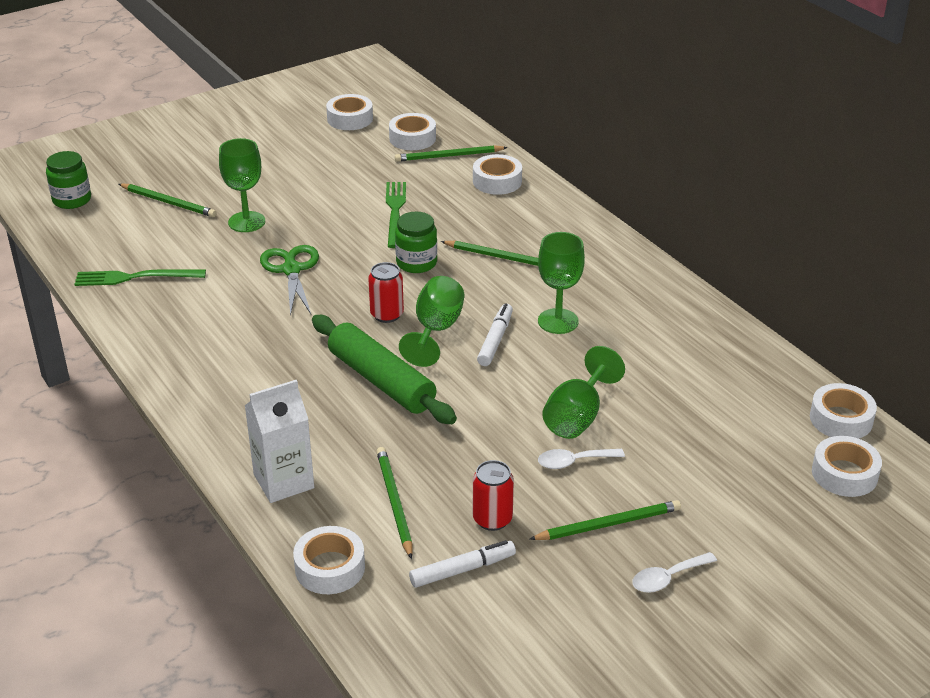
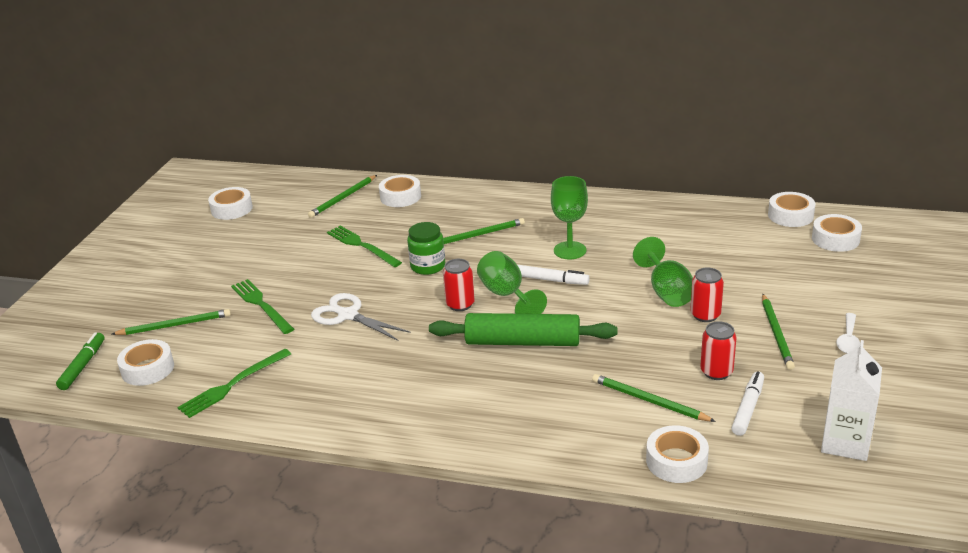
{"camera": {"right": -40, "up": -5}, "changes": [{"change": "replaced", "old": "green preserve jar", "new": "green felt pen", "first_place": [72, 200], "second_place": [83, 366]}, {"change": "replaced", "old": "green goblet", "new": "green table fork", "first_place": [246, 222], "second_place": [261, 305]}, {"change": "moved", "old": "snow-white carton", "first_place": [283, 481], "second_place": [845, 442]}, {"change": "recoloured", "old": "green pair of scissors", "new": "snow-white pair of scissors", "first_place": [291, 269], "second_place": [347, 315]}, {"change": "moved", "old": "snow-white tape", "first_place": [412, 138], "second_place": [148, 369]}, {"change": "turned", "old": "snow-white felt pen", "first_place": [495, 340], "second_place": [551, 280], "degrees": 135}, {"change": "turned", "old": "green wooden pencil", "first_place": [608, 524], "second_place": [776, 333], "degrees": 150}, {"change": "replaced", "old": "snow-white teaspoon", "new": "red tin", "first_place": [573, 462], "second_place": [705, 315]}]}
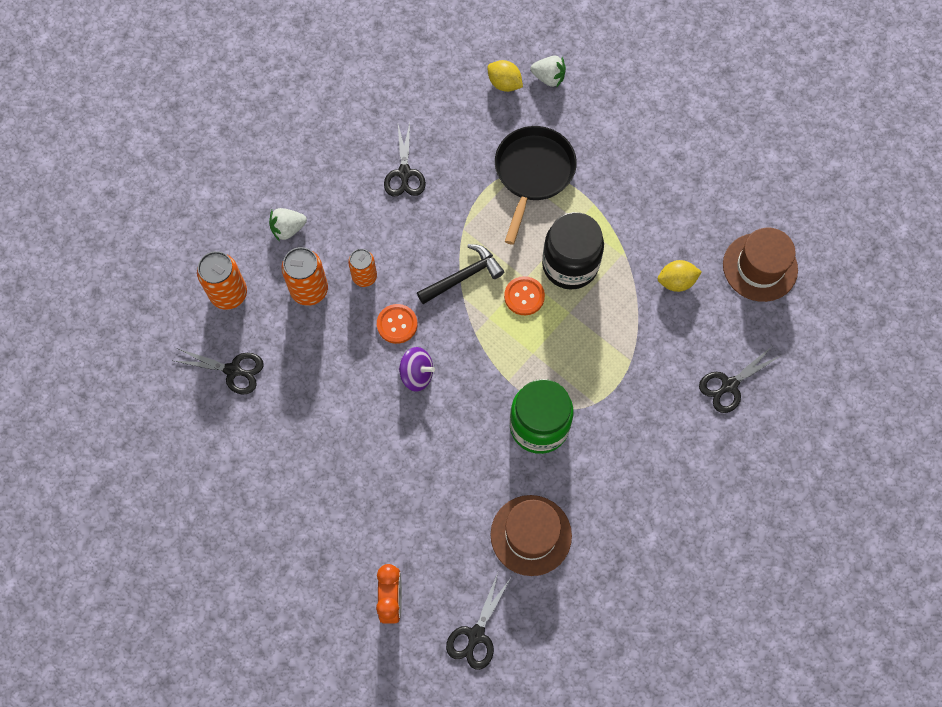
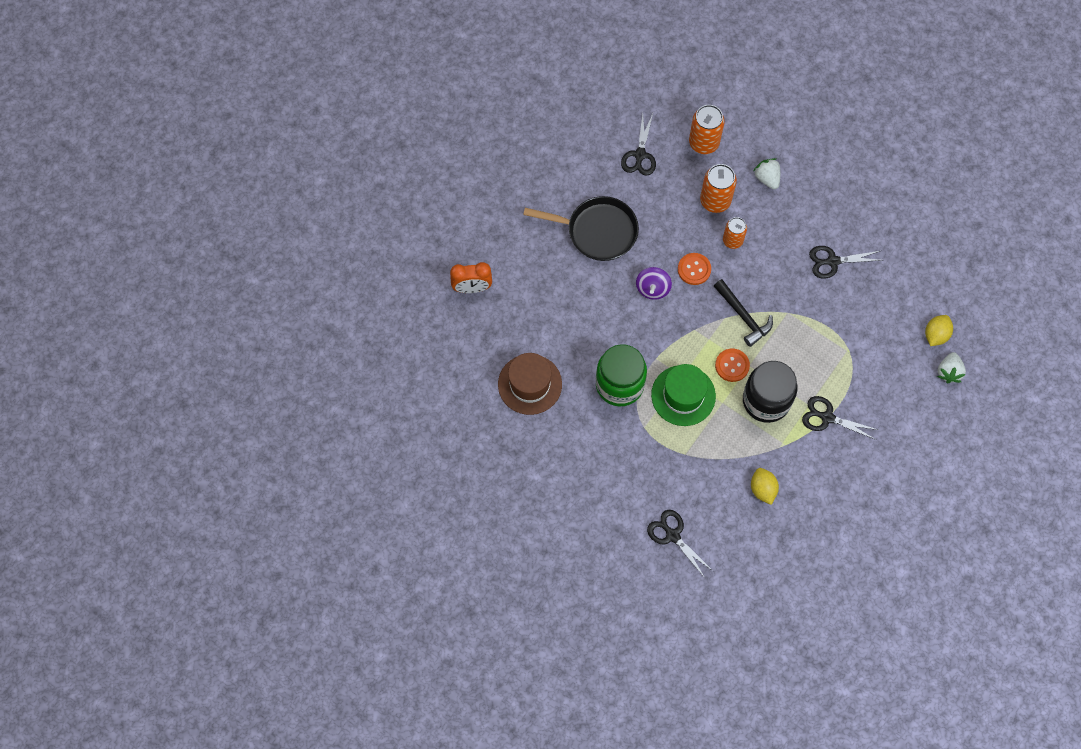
{"camera": {"right": 85, "up": 0}, "changes": [{"change": "moved", "old": "jet-black pair of scissors", "first_place": [476, 635], "second_place": [827, 417]}, {"change": "moved", "old": "jet-black skillet", "first_place": [533, 173], "second_place": [597, 231]}, {"change": "removed", "old": "brown tall hat", "first_place": [760, 267]}, {"change": "added", "new": "green tall hat", "second_place": [683, 395]}]}
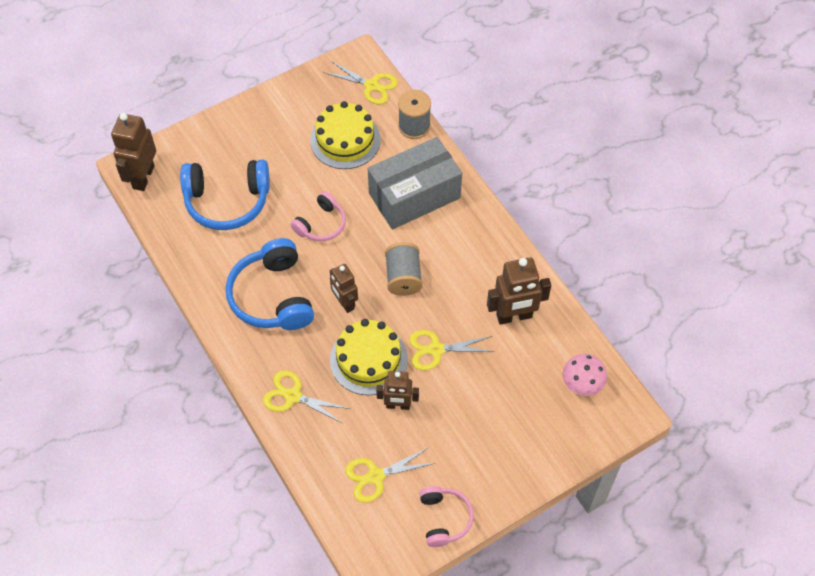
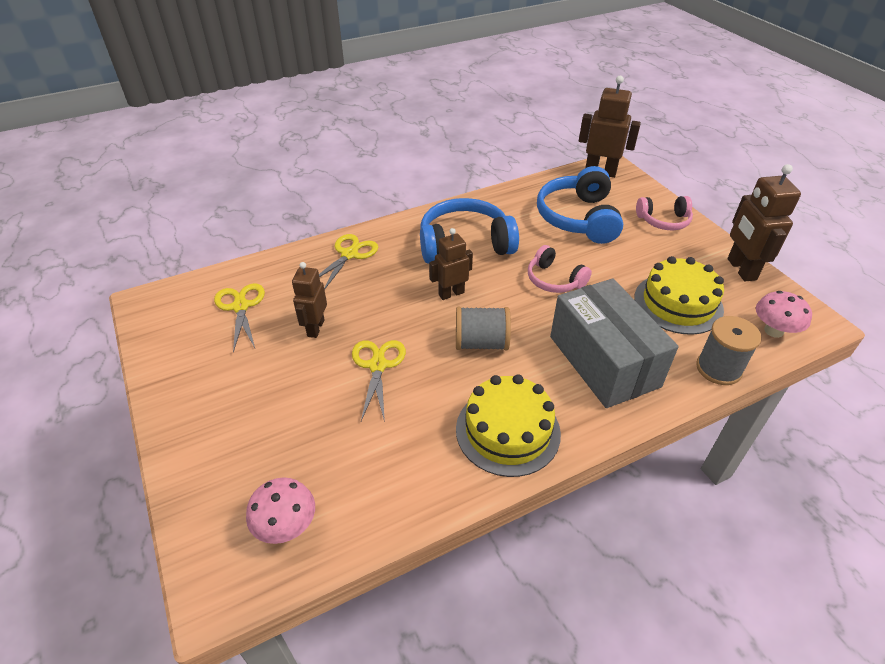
{"camera": {"right": 95, "up": -15}, "changes": [{"change": "replaced", "old": "yellow pair of scissors", "new": "rosy mushroom", "first_place": [371, 85], "second_place": [773, 331]}, {"change": "moved", "old": "yellow cake", "first_place": [368, 359], "second_place": [508, 431]}, {"change": "moved", "old": "rosy headset", "first_place": [444, 518], "second_place": [663, 221]}, {"change": "moved", "old": "brown robot figure", "first_place": [514, 316], "second_place": [741, 269]}]}
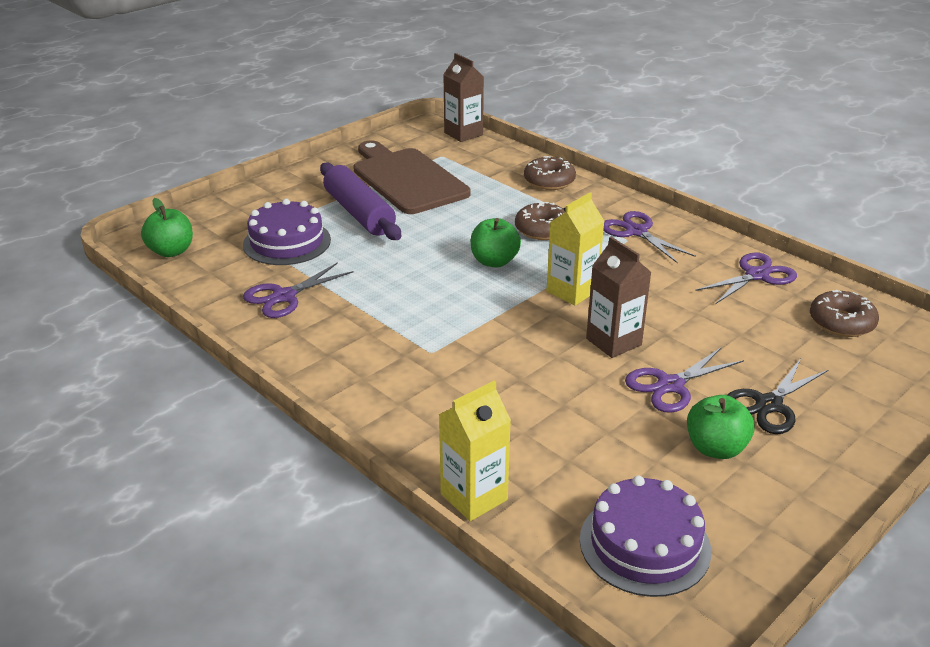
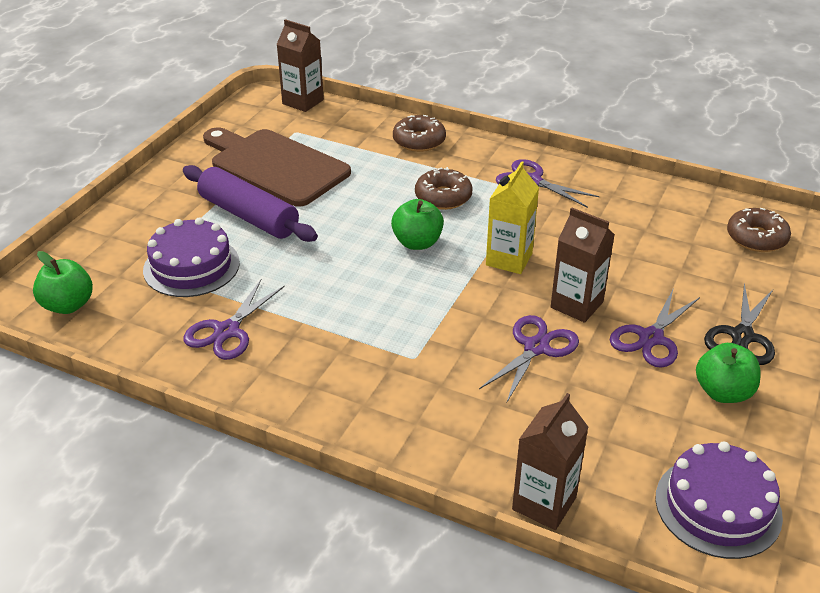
{"camera": {"right": -20, "up": 5}, "changes": [{"change": "recoloured", "old": "yellow carton", "new": "brown carton", "first_place": [474, 497], "second_place": [544, 503]}, {"change": "moved", "old": "royal purple pair of scissors", "first_place": [756, 275], "second_place": [536, 348]}]}
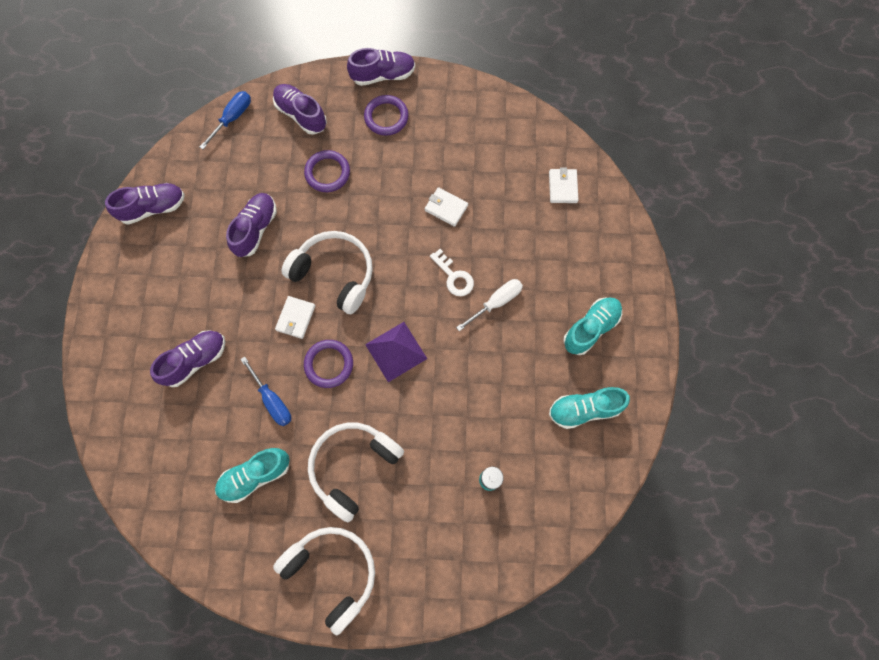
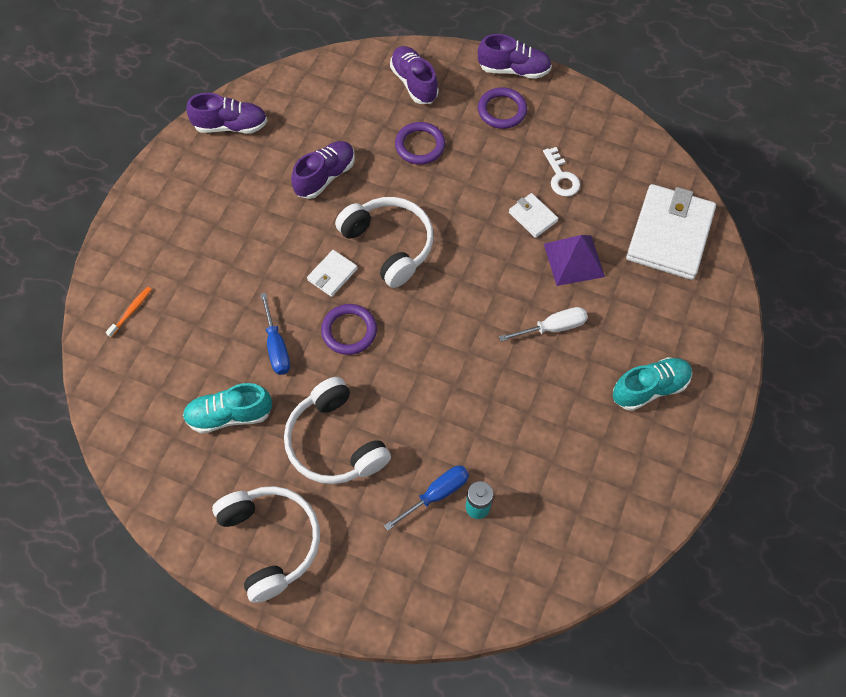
{"camera": {"right": 20, "up": -10}, "changes": [{"change": "removed", "old": "royal purple shoe", "first_place": [195, 360]}, {"change": "moved", "old": "cobalt screwdriver", "first_place": [232, 118], "second_place": [436, 495]}, {"change": "turned", "old": "snow-white headset", "first_place": [353, 467], "second_place": [335, 442], "degrees": -90}, {"change": "moved", "old": "royal purple pyramid shape", "first_place": [396, 351], "second_place": [573, 260]}, {"change": "moved", "old": "snow-white door key", "first_place": [454, 277], "second_place": [561, 177]}, {"change": "resized", "old": "snow-white wallet", "first_place": [563, 187], "second_place": [669, 235], "factor": 2.18}, {"change": "removed", "old": "aqua shoe", "first_place": [584, 409]}, {"change": "added", "new": "bright orange tooth brush", "second_place": [131, 311]}]}
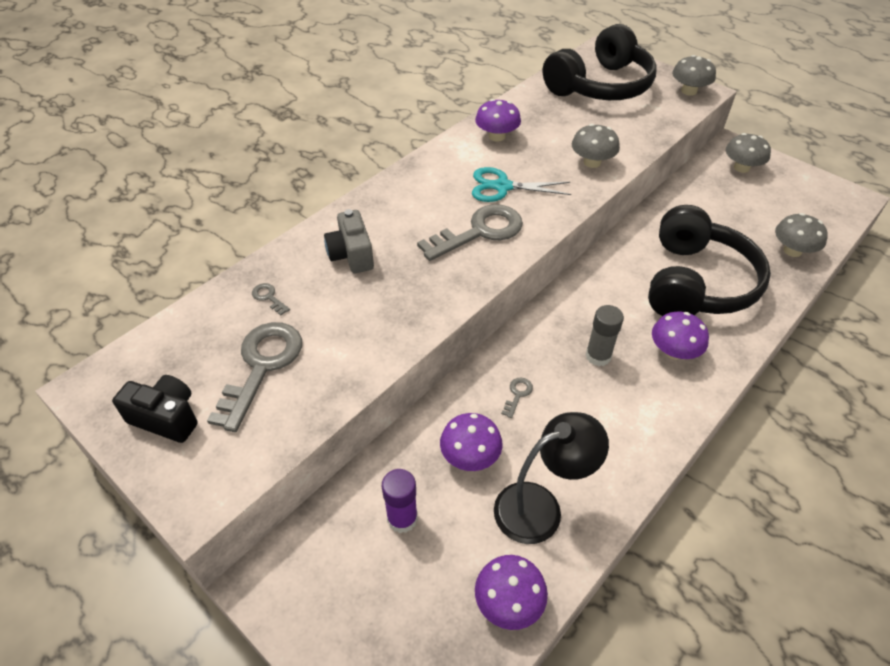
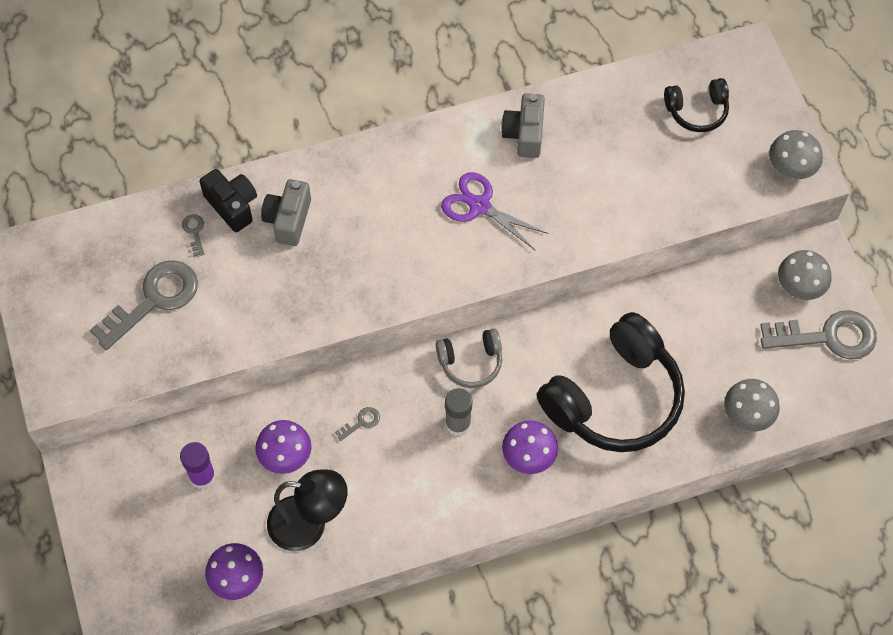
{"camera": {"right": 30, "up": 15}, "changes": [{"change": "moved", "old": "jet-black camera", "first_place": [166, 418], "second_place": [232, 206]}, {"change": "moved", "old": "ash-grey door key", "first_place": [479, 232], "second_place": [828, 336]}, {"change": "recoloured", "old": "aqua pair of scissors", "new": "royal purple pair of scissors", "first_place": [502, 187], "second_place": [479, 206]}, {"change": "replaced", "old": "royal purple mushroom", "new": "ash-grey camera", "first_place": [497, 136], "second_place": [524, 134]}, {"change": "resized", "old": "jet-black headset", "first_place": [600, 86], "second_place": [697, 111], "factor": 0.49}, {"change": "removed", "old": "ash-grey mushroom", "first_place": [592, 162]}, {"change": "added", "new": "ash-grey headset", "second_place": [471, 362]}]}
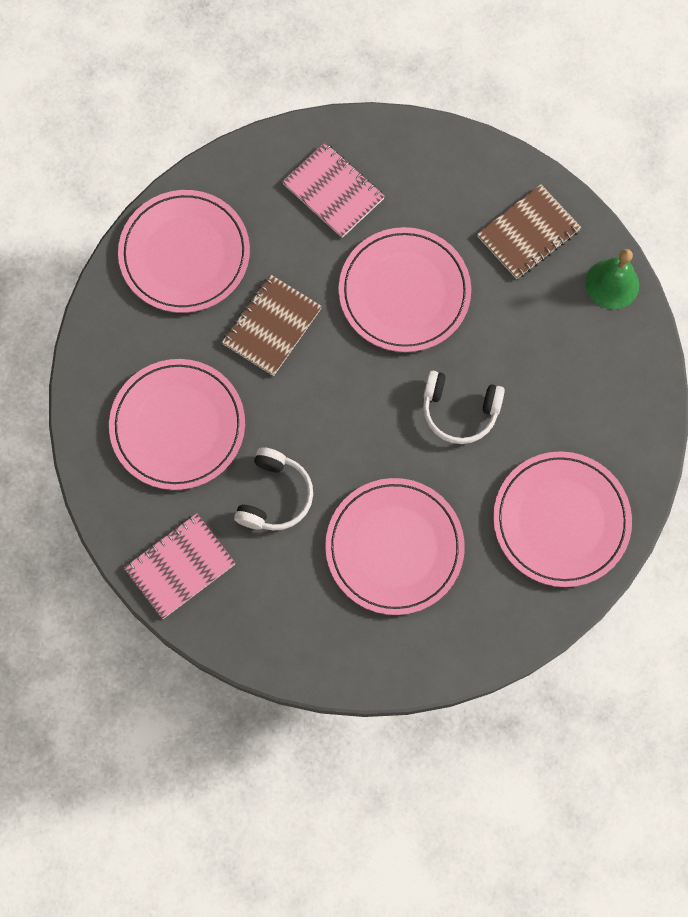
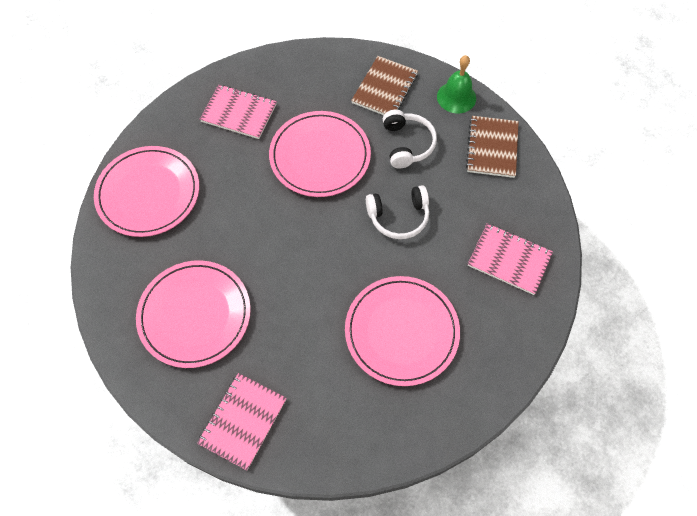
{"camera": {"right": -25, "up": -10}, "changes": [{"change": "moved", "old": "brown notepad", "first_place": [272, 326], "second_place": [492, 148]}, {"change": "moved", "old": "snow-white headset", "first_place": [275, 496], "second_place": [407, 144]}, {"change": "replaced", "old": "rosy flat dish", "new": "rosy notepad", "first_place": [561, 520], "second_place": [509, 260]}]}
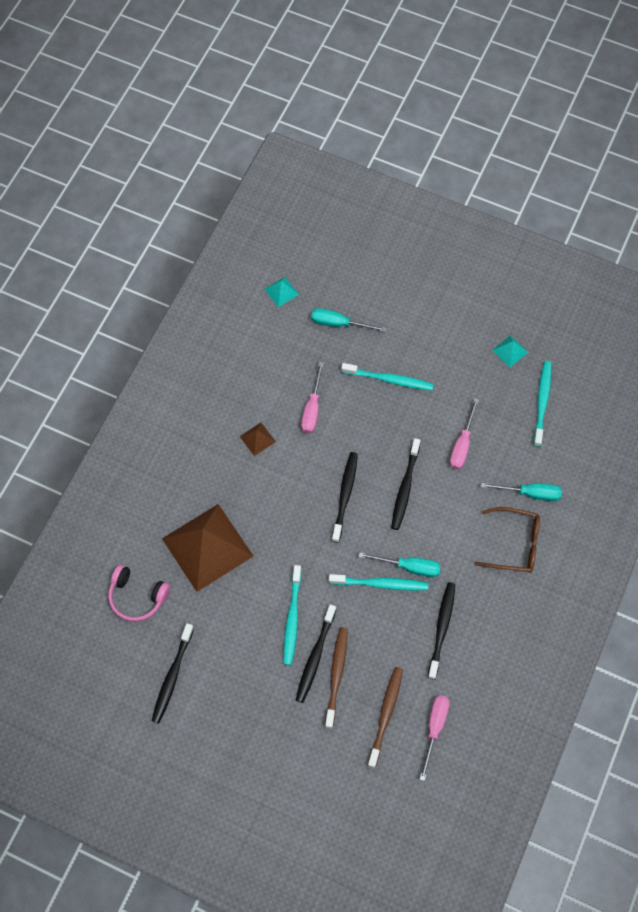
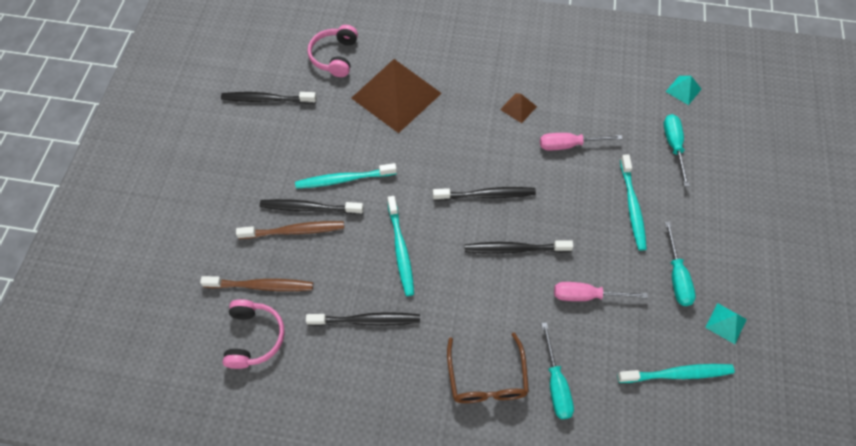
{"camera": {"right": 75, "up": -5}, "changes": [{"change": "moved", "old": "aqua screwdriver", "first_place": [409, 567], "second_place": [676, 276]}, {"change": "replaced", "old": "rosy screwdriver", "new": "rosy headset", "first_place": [434, 728], "second_place": [254, 337]}]}
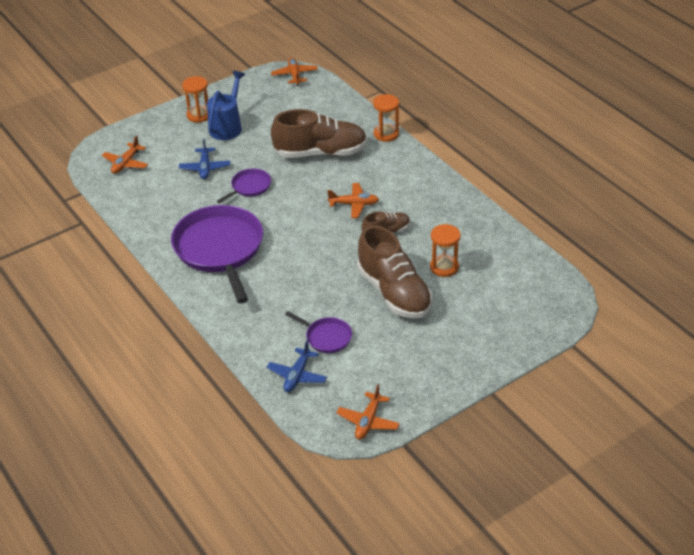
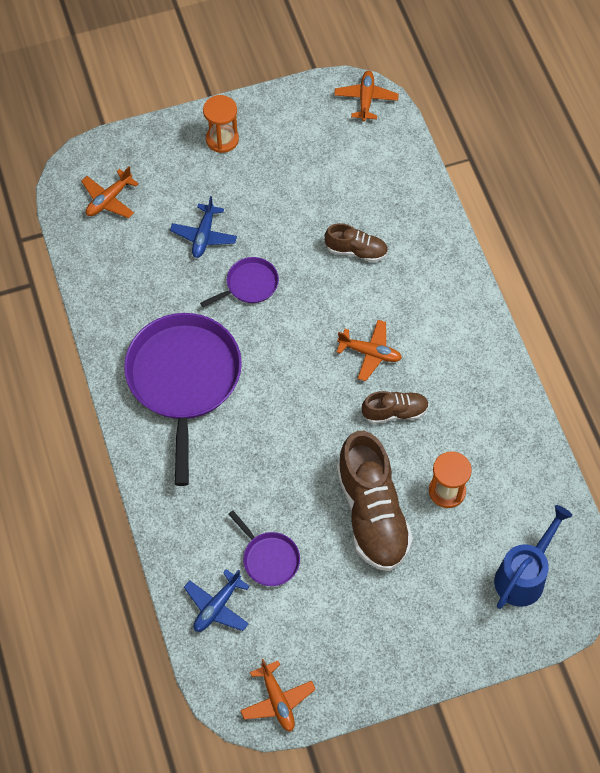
{"camera": {"right": 15, "up": 20}, "changes": [{"change": "moved", "old": "cobalt watering can", "first_place": [227, 126], "second_place": [524, 575]}, {"change": "resized", "old": "brown shoe", "first_place": [320, 152], "second_place": [356, 251], "factor": 0.52}, {"change": "turned", "old": "bright orange toy plane", "first_place": [368, 421], "second_place": [277, 700], "degrees": -60}, {"change": "removed", "old": "bright orange sandglass", "first_place": [386, 134]}]}
